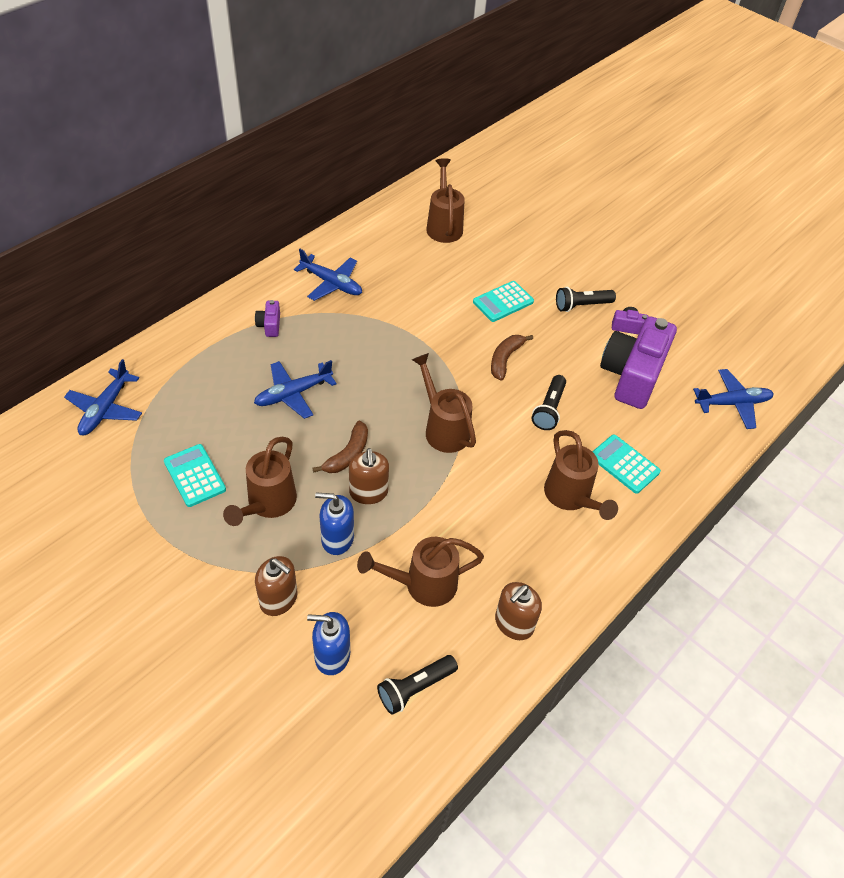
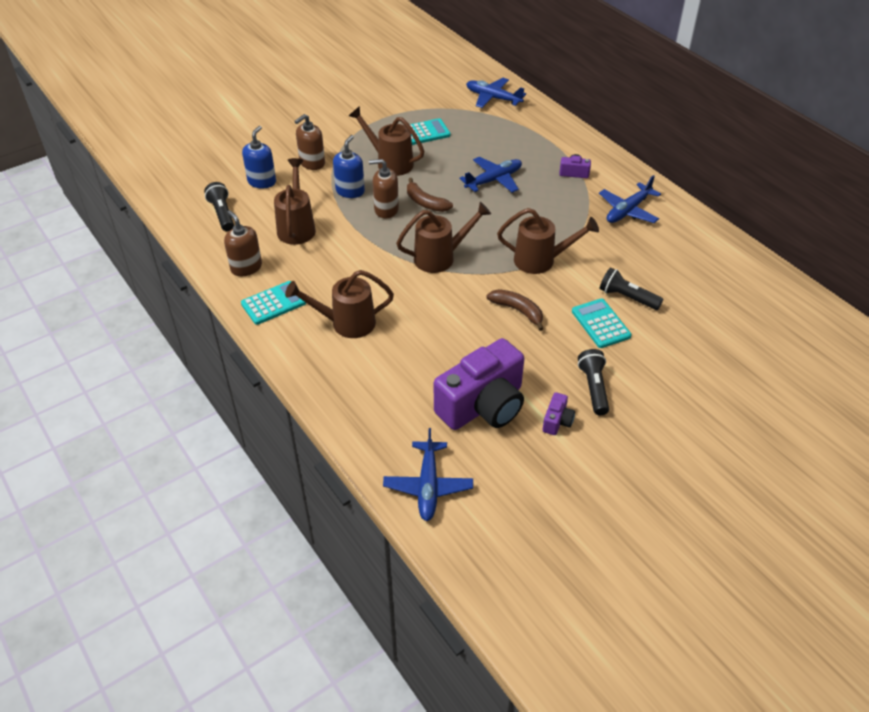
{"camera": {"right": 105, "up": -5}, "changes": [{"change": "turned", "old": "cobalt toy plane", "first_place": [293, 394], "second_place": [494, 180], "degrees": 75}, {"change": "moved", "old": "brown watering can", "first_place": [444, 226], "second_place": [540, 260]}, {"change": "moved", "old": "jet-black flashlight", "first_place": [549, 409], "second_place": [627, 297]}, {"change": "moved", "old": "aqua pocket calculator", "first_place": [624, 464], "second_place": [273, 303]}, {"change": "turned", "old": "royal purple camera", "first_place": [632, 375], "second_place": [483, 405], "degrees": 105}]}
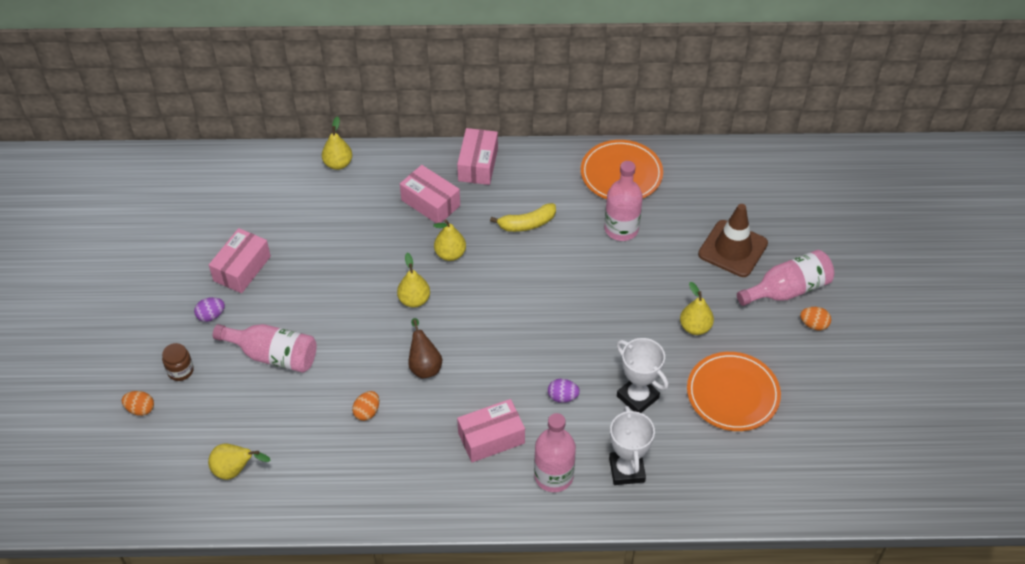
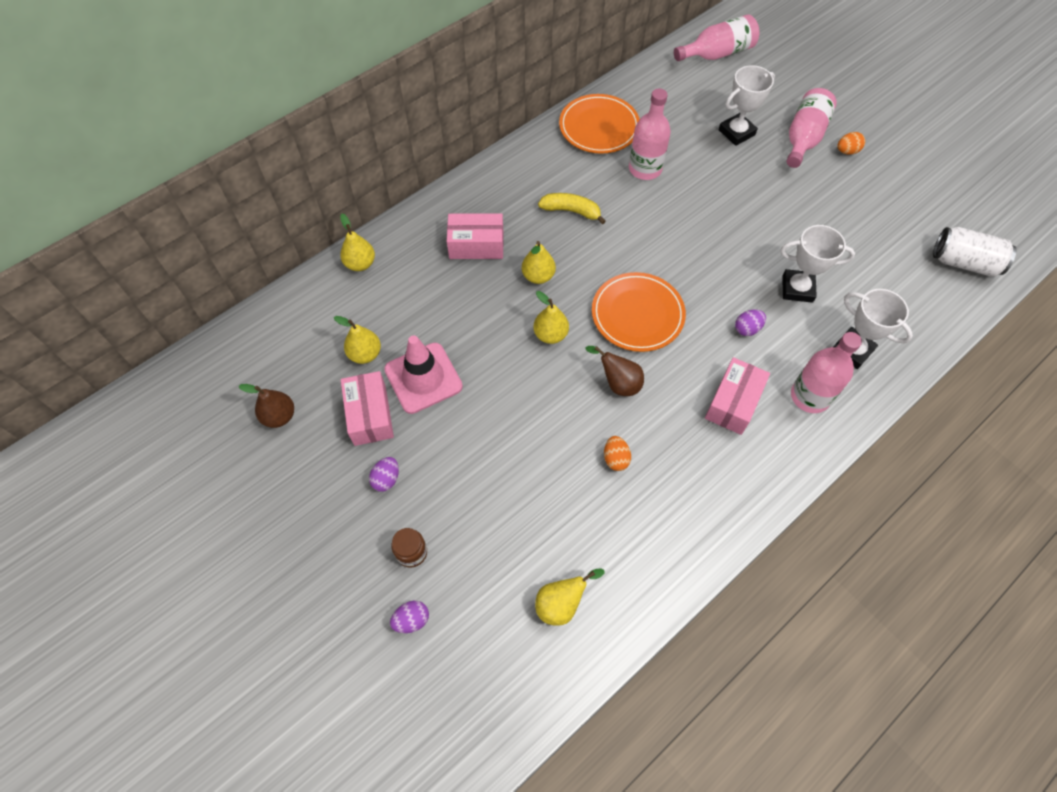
{"camera": {"right": -40, "up": 10}, "changes": [{"change": "recoloured", "old": "bright orange toy egg", "new": "royal purple toy egg", "first_place": [140, 409], "second_place": [412, 620]}, {"change": "moved", "old": "rosy drink bottle", "first_place": [273, 355], "second_place": [717, 54]}, {"change": "removed", "old": "rosy parcel", "first_place": [478, 165]}, {"change": "turned", "old": "yellow banana", "first_place": [527, 224], "second_place": [571, 211], "degrees": -105}, {"change": "moved", "old": "yellow pear fruit", "first_place": [695, 327], "second_place": [365, 354]}, {"change": "moved", "old": "bright orange flat dish", "first_place": [732, 394], "second_place": [637, 314]}, {"change": "replaced", "old": "brown safety cone", "new": "snow-white trophy", "first_place": [732, 249], "second_place": [736, 132]}, {"change": "added", "new": "brown pear fruit", "second_place": [279, 416]}, {"change": "added", "new": "rosy safety cone", "second_place": [423, 378]}, {"change": "added", "new": "snow-white tin", "second_place": [964, 263]}]}
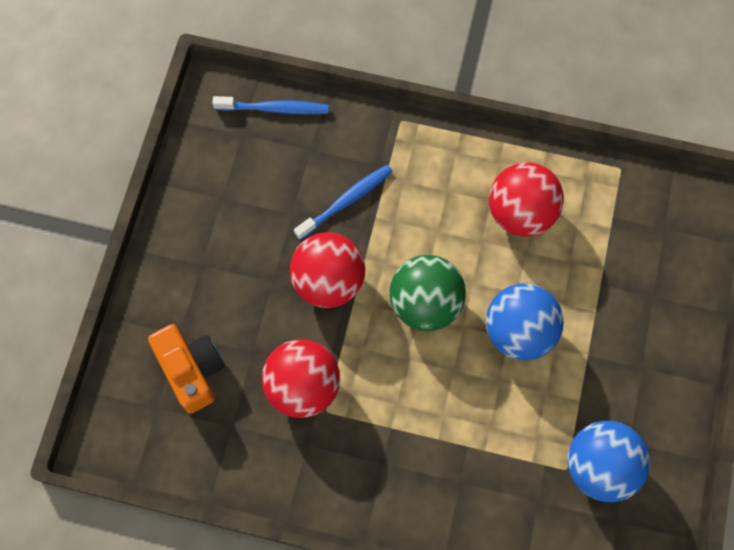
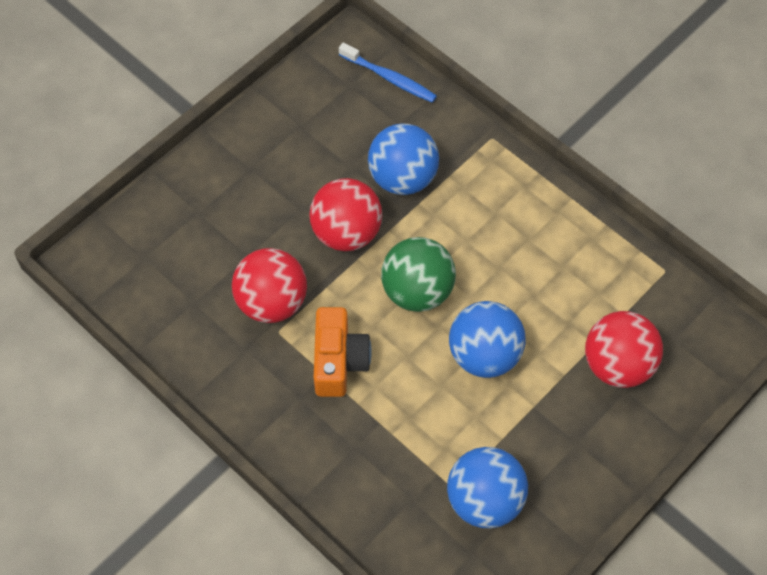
{"camera": {"right": 30, "up": -10}, "changes": [{"change": "moved", "old": "bright orange camera", "first_place": [191, 370], "second_place": [338, 361]}, {"change": "replaced", "old": "cobalt tooth brush", "new": "cobalt play ball", "first_place": [346, 201], "second_place": [403, 178]}, {"change": "moved", "old": "red play ball", "first_place": [520, 213], "second_place": [618, 365]}]}
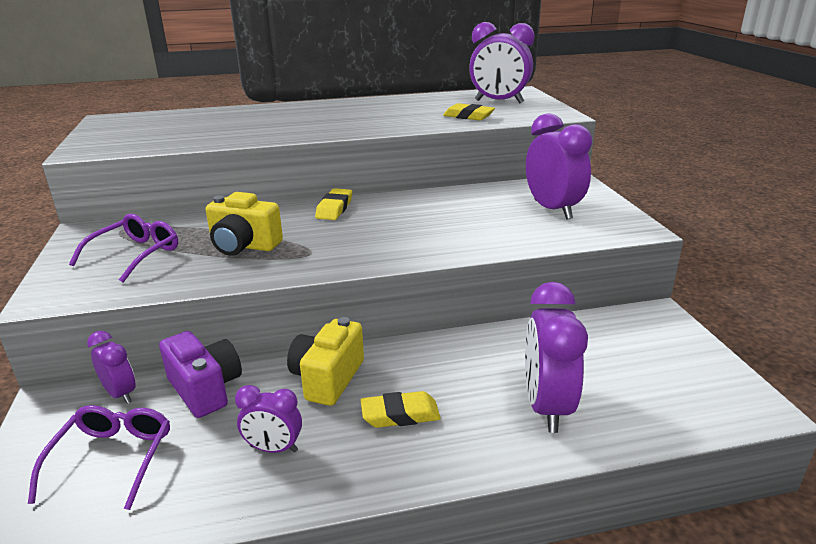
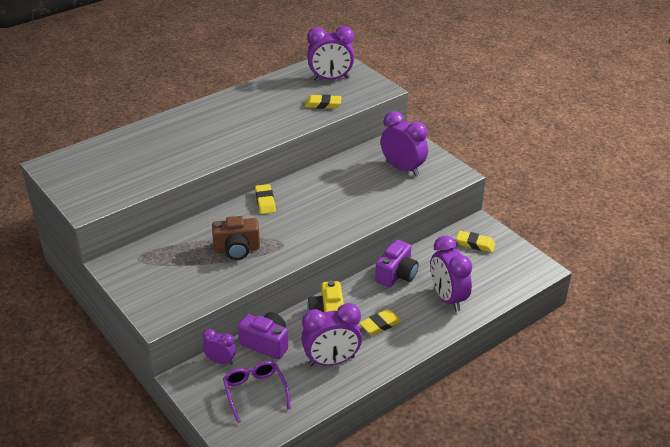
{"camera": {"right": -25, "up": 10}, "changes": [{"change": "removed", "old": "royal purple glasses", "first_place": [135, 255]}, {"change": "recoloured", "old": "yellow camera", "new": "brown camera", "first_place": [244, 246], "second_place": [237, 249]}, {"change": "resized", "old": "royal purple bedside clock", "first_place": [273, 448], "second_place": [331, 361], "factor": 1.78}, {"change": "added", "new": "royal purple camera", "second_place": [396, 275]}, {"change": "added", "new": "yellow pencil eraser", "second_place": [475, 244]}]}
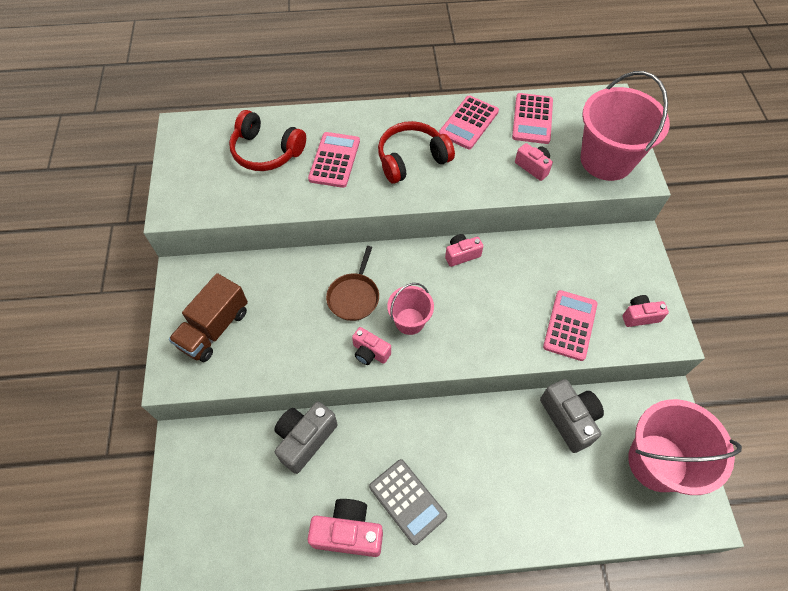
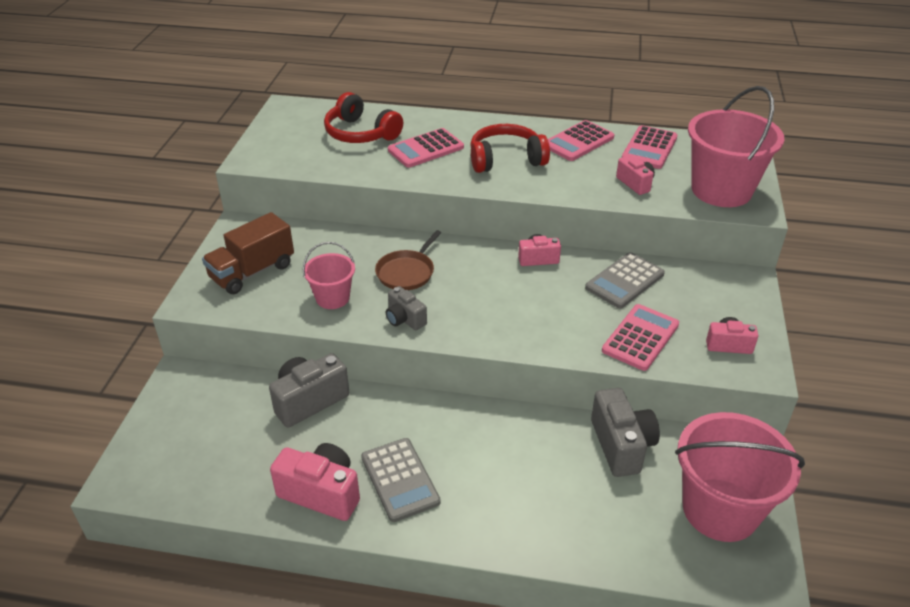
{"camera": {"right": 15, "up": -20}, "changes": [{"change": "turned", "old": "rosy pocket calculator", "first_place": [334, 160], "second_place": [426, 149], "degrees": -150}, {"change": "recoloured", "old": "rosy camera", "new": "ash-grey camera", "first_place": [370, 352], "second_place": [405, 319]}, {"change": "moved", "old": "rosy sand bucket", "first_place": [409, 321], "second_place": [332, 298]}, {"change": "added", "new": "ash-grey pocket calculator", "second_place": [624, 281]}]}
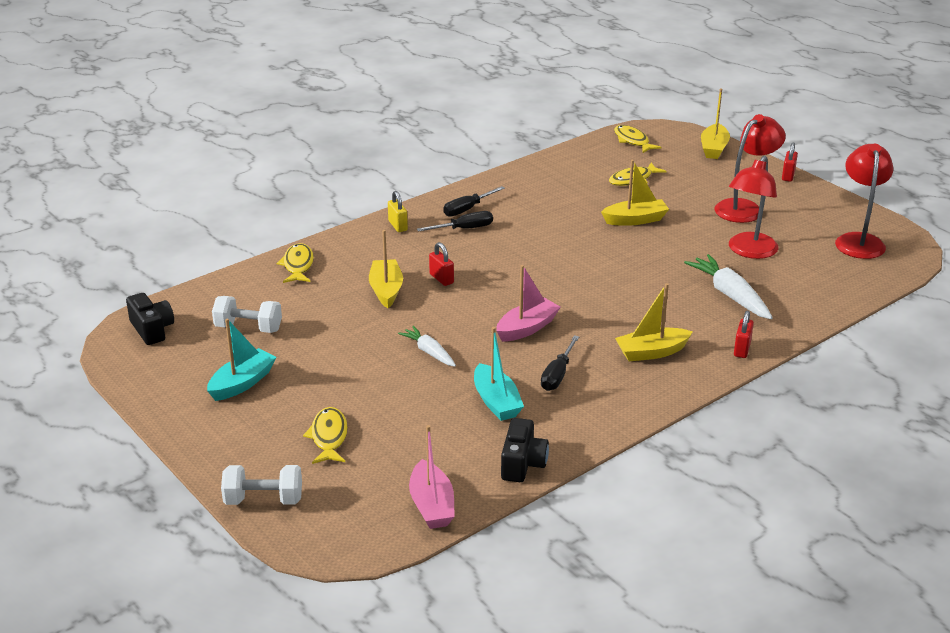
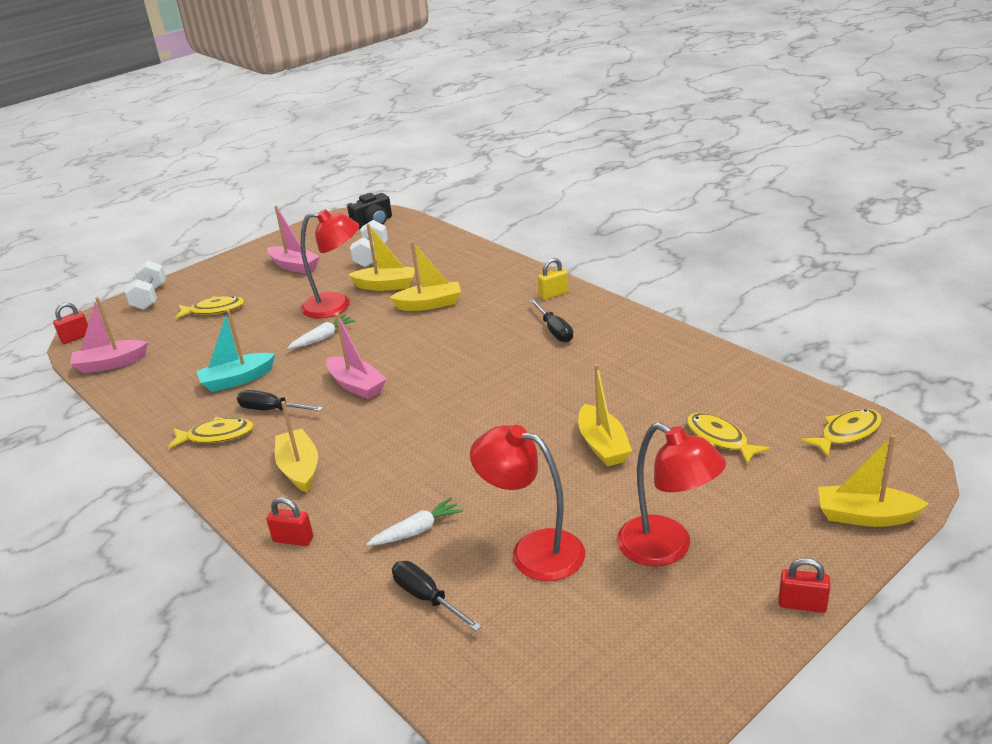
{"camera": {"right": 90, "up": 0}, "changes": [{"change": "recoloured", "old": "aqua toy boat", "new": "rosy toy boat", "first_place": [242, 383], "second_place": [294, 266]}, {"change": "moved", "old": "yellow toy fish", "first_place": [298, 265], "second_place": [216, 435]}, {"change": "moved", "old": "red padlock", "first_place": [441, 279], "second_place": [76, 338]}, {"change": "moved", "old": "jet-black screwdriver", "first_place": [467, 209], "second_place": [427, 598]}, {"change": "removed", "old": "jet-black camera", "first_place": [522, 464]}, {"change": "resized", "old": "snow-white carrot", "first_place": [730, 295], "second_place": [417, 530], "factor": 0.61}, {"change": "moved", "old": "red desk lamp", "first_place": [858, 240], "second_place": [336, 306]}, {"change": "added", "new": "yellow toy boat", "second_place": [386, 286]}]}
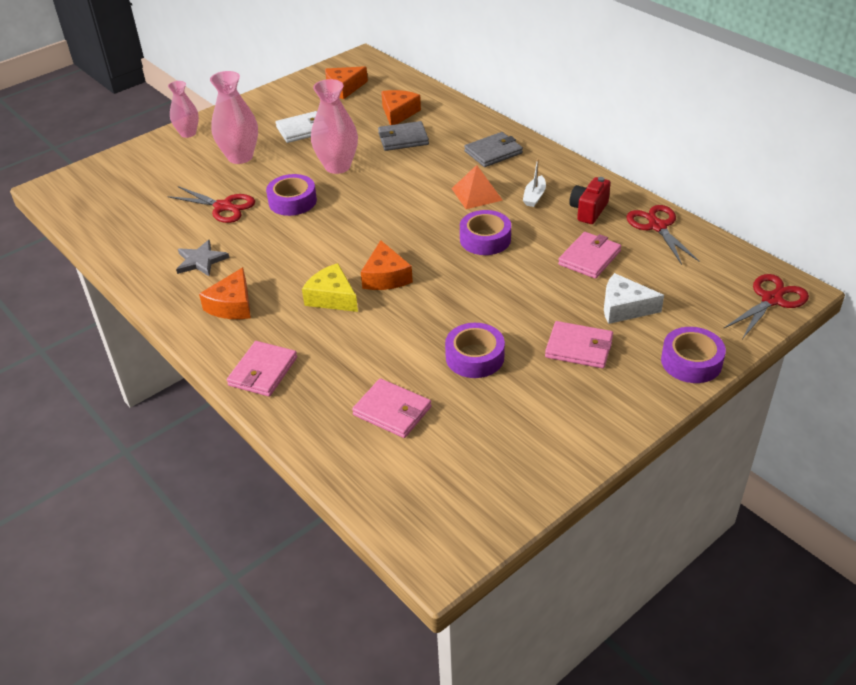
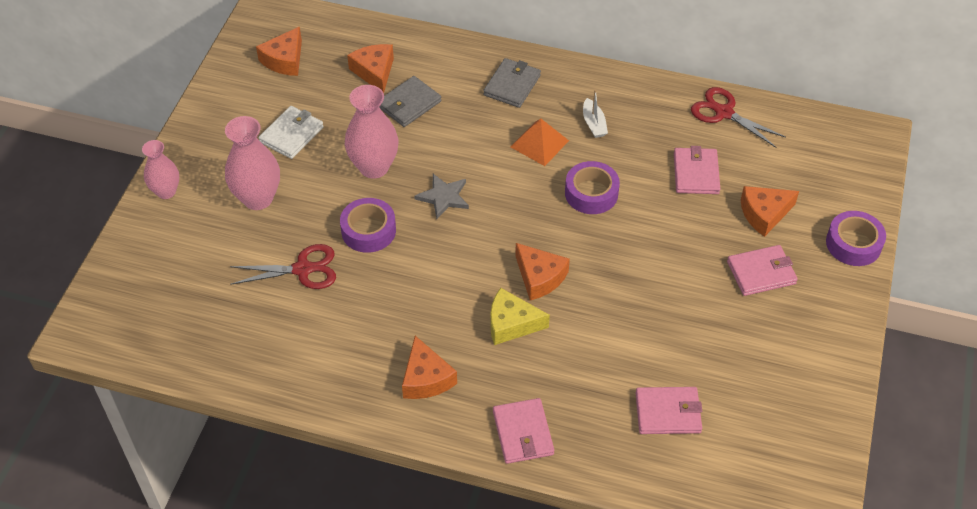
{"camera": {"right": -35, "up": 10}, "changes": [{"change": "moved", "old": "ash-grey star", "first_place": [201, 261], "second_place": [443, 197]}, {"change": "removed", "old": "royal purple tape", "first_place": [474, 357]}, {"change": "removed", "old": "red camera", "first_place": [588, 211]}, {"change": "recoloured", "old": "snow-white cheese wedge", "new": "bright orange cheese wedge", "first_place": [624, 308], "second_place": [764, 214]}, {"change": "removed", "old": "red pair of scissors", "first_place": [771, 300]}]}
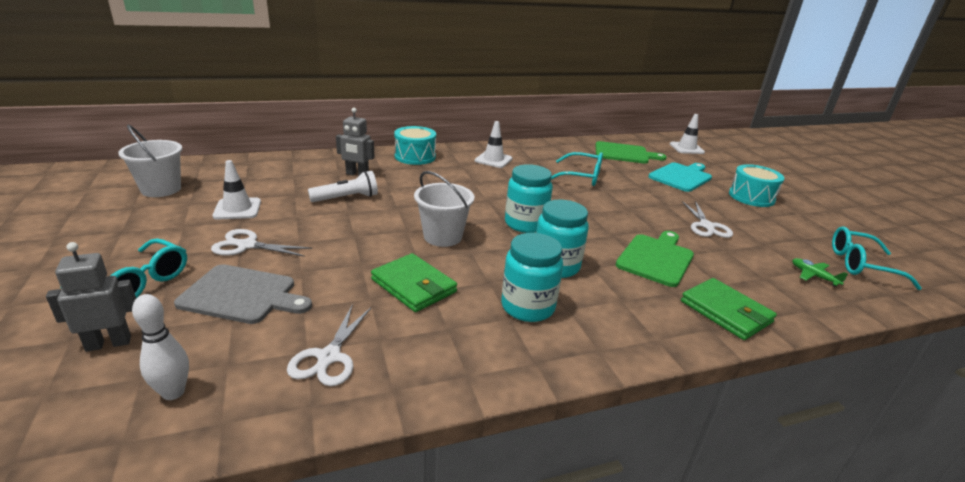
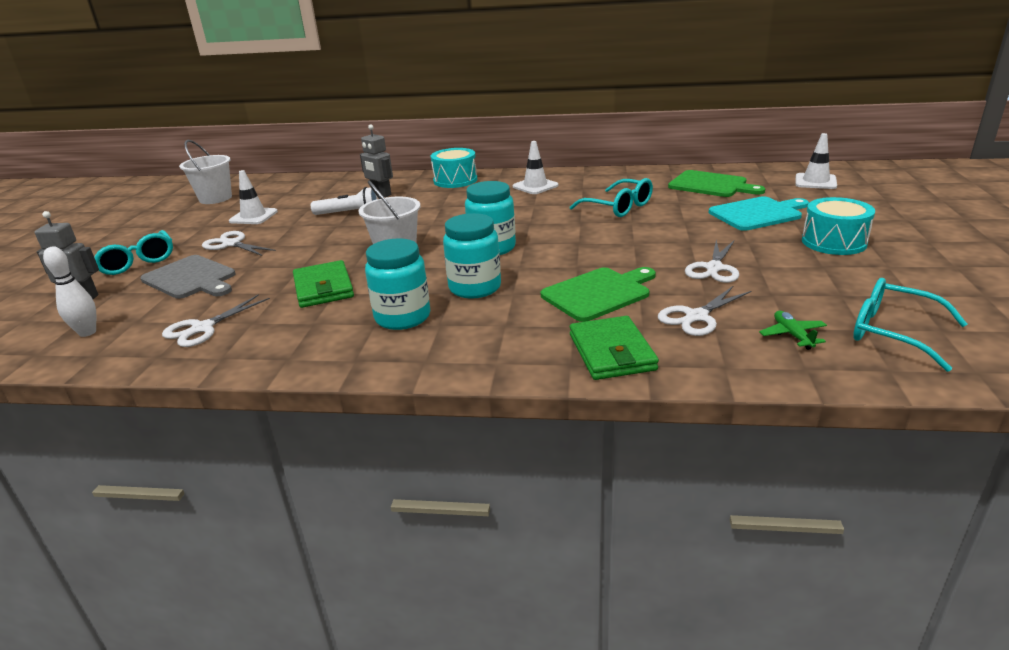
{"camera": {"right": 30, "up": 0}, "changes": [{"change": "added", "new": "snow-white pair of scissors", "second_place": [697, 317]}]}
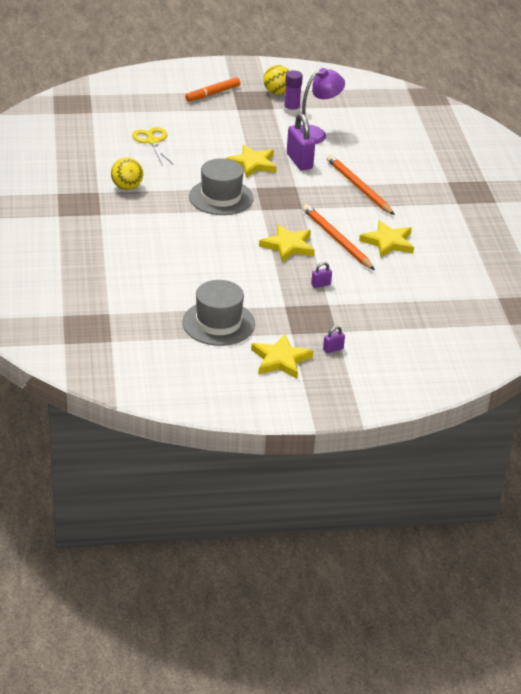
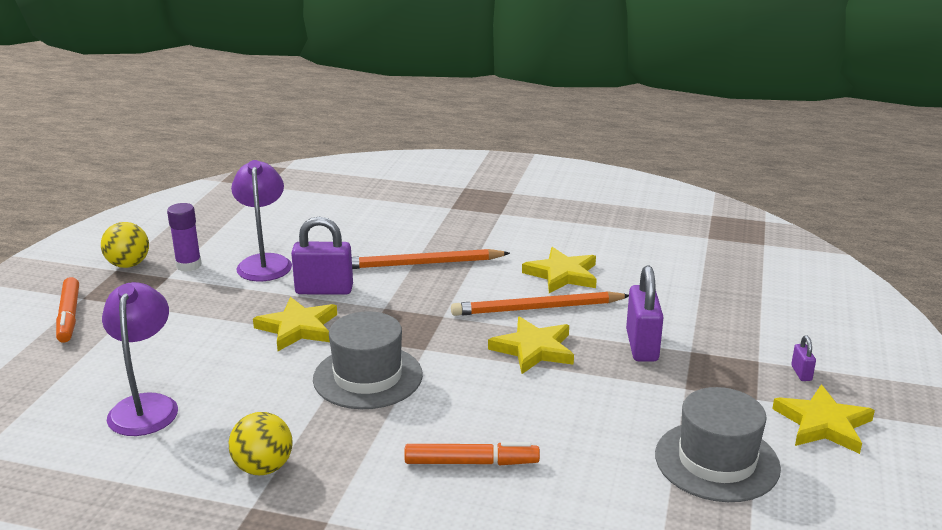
{"camera": {"right": -65, "up": -10}, "changes": [{"change": "replaced", "old": "yellow pair of scissors", "new": "royal purple desk lamp", "first_place": [152, 141], "second_place": [146, 406]}, {"change": "resized", "old": "royal purple padlock", "first_place": [321, 284], "second_place": [642, 346], "factor": 2.15}, {"change": "added", "new": "bright orange felt pen", "second_place": [471, 462]}]}
